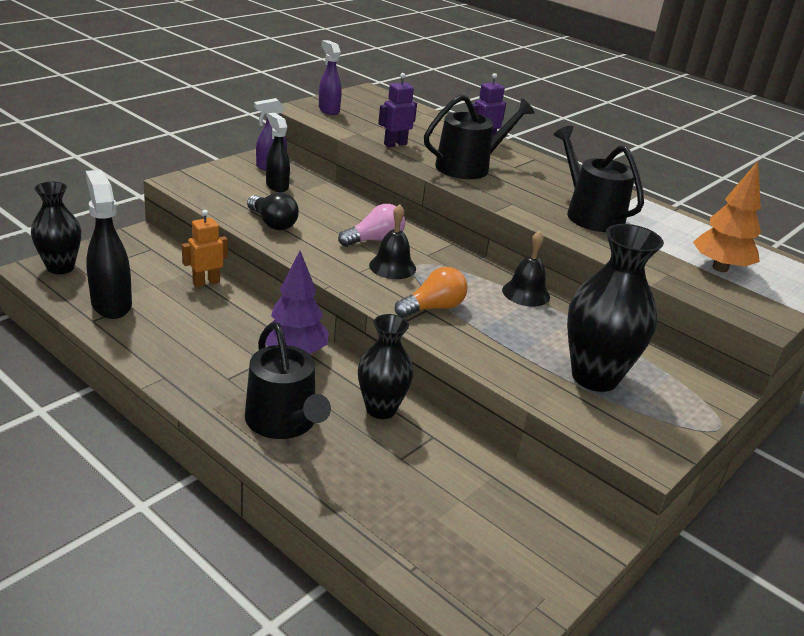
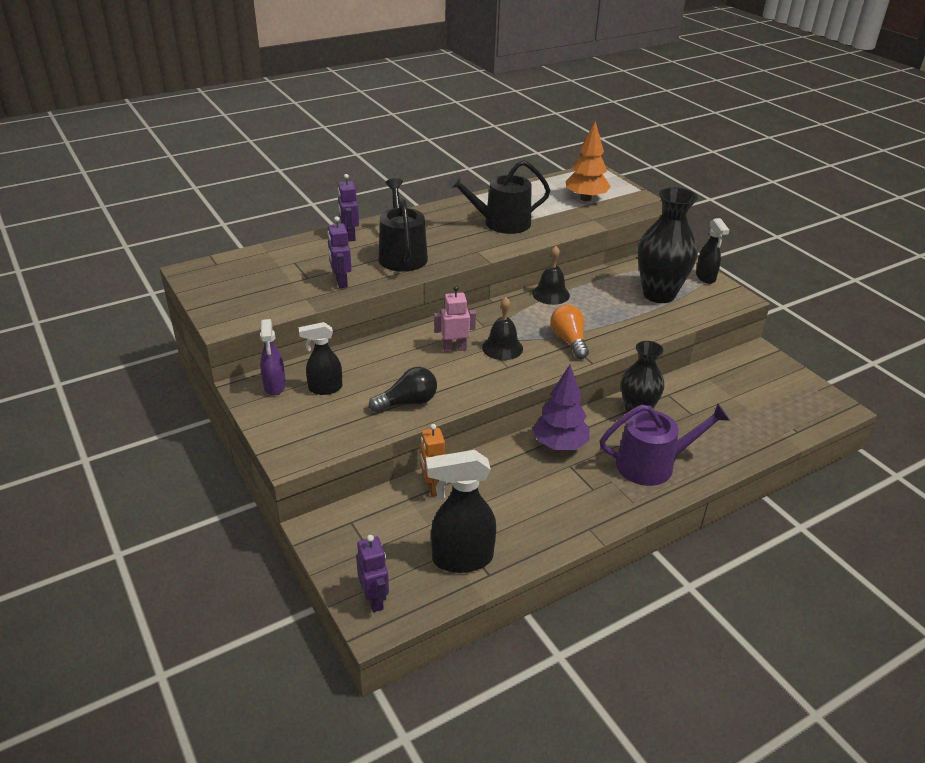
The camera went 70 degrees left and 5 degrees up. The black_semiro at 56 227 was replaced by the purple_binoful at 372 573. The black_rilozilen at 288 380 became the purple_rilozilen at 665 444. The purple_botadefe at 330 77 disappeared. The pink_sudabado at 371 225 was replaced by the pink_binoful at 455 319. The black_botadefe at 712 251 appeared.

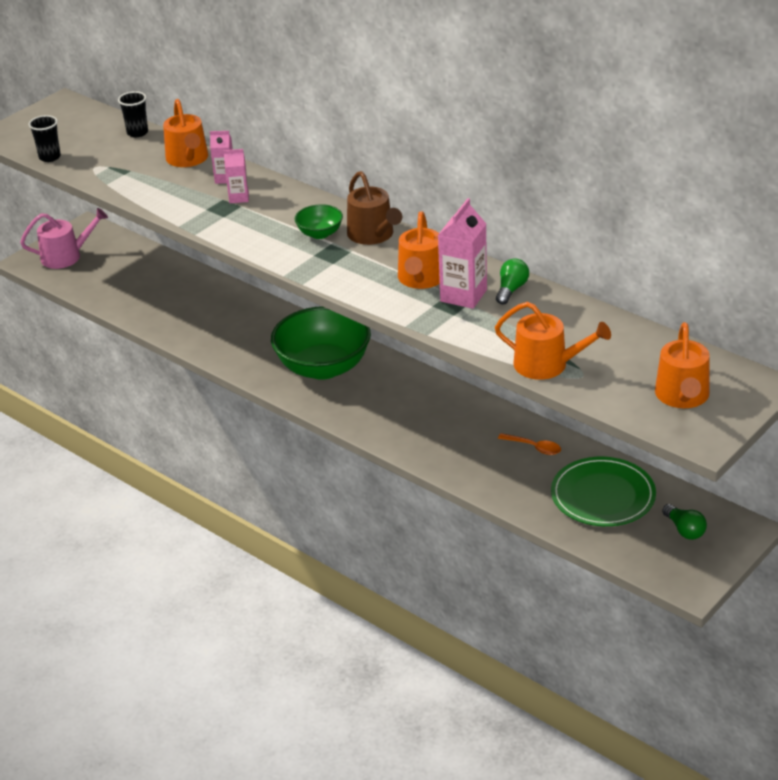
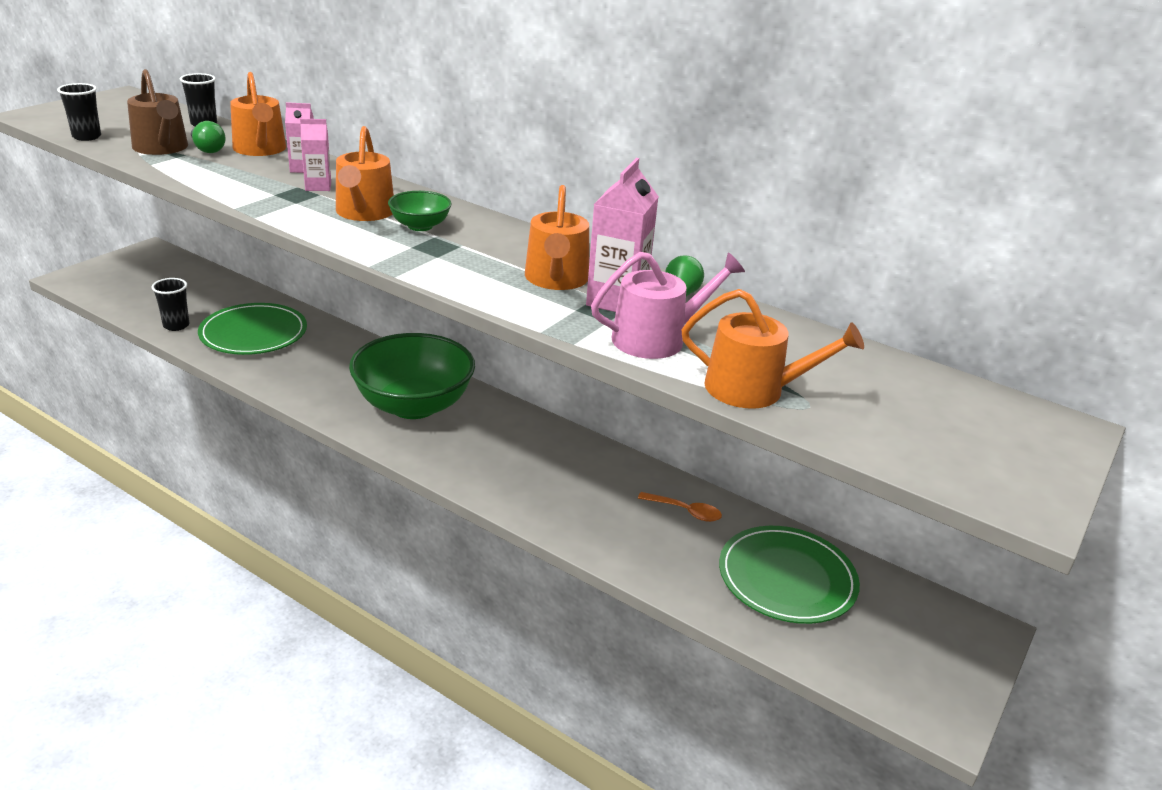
The camera went 10 degrees left and 5 degrees down. The pink_rilozilen moved from 64 238 to 668 305. The brown_rilozilen moved from 374 208 to 157 112. The orange_rilozilen moved from 682 365 to 365 173. The green_sudabado moved from 684 522 to 208 137. The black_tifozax at 170 304 appeared. The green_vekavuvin at 252 329 appeared.

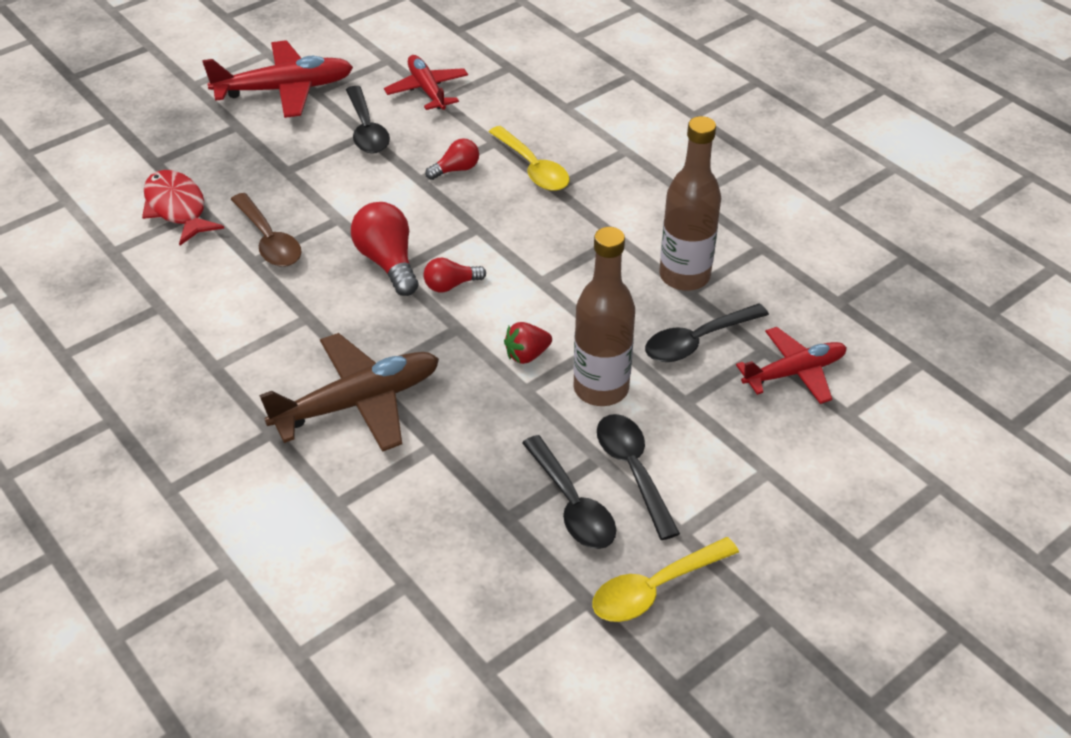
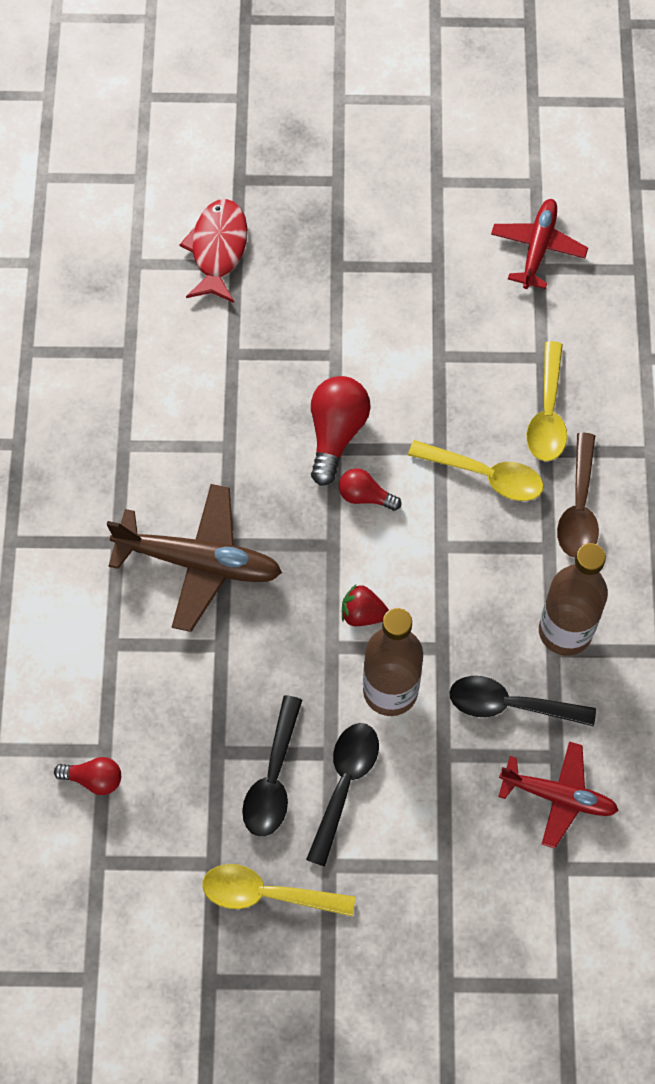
The camera went 40 degrees right and 20 degrees up. The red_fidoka at 277 79 disappeared. The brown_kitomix moved from 266 230 to 578 495. The black_kitomix at 368 119 disappeared. The red_sudabado moved from 452 159 to 87 776. The yellow_kitomix at 476 470 appeared.

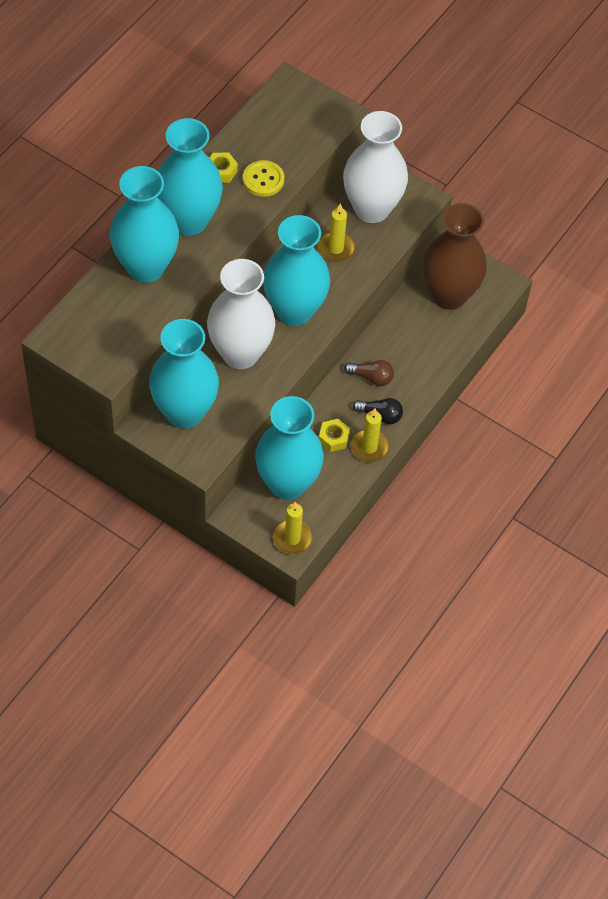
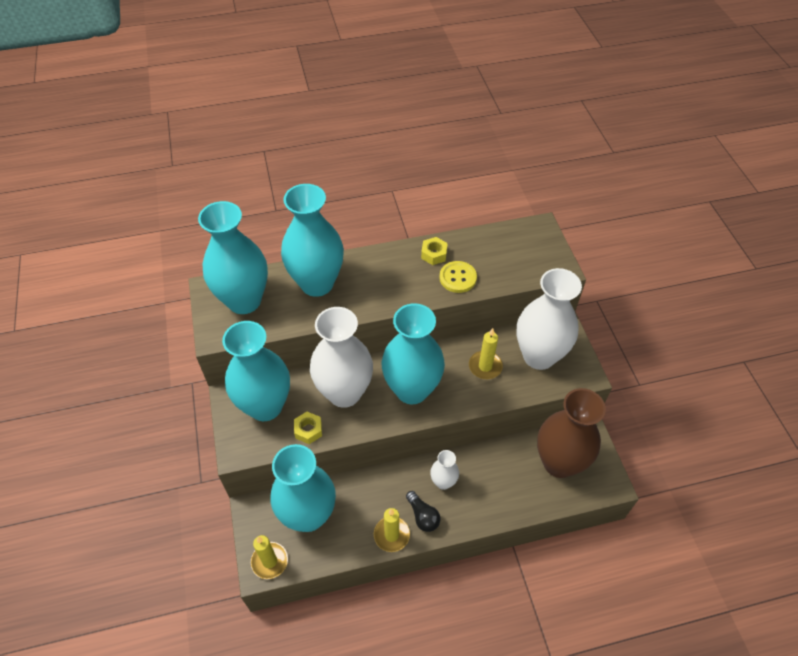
The camera went 45 degrees right and 5 degrees down. The turquoise_semiro moved from 190 176 to 233 257. The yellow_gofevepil moved from 334 435 to 308 428. The brown_sudabado at 369 373 was replaced by the white_semiro at 444 470.

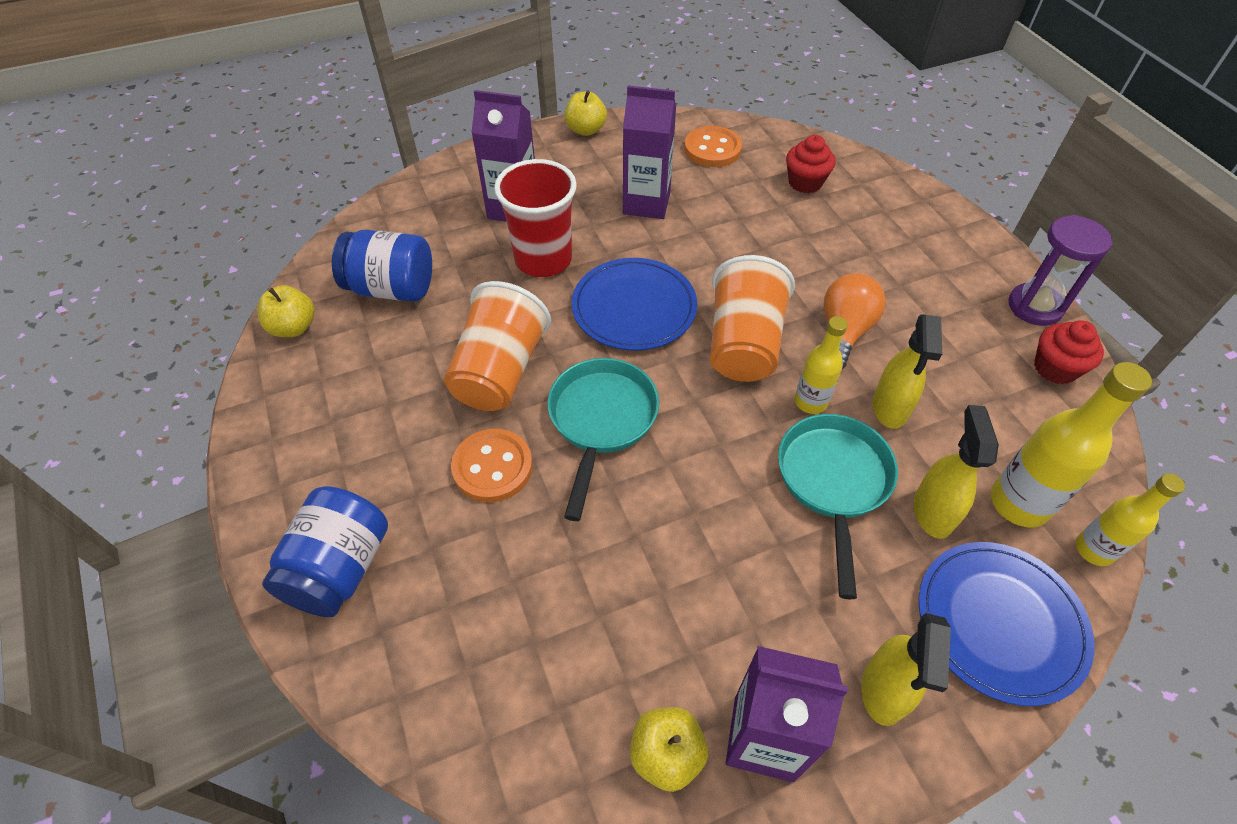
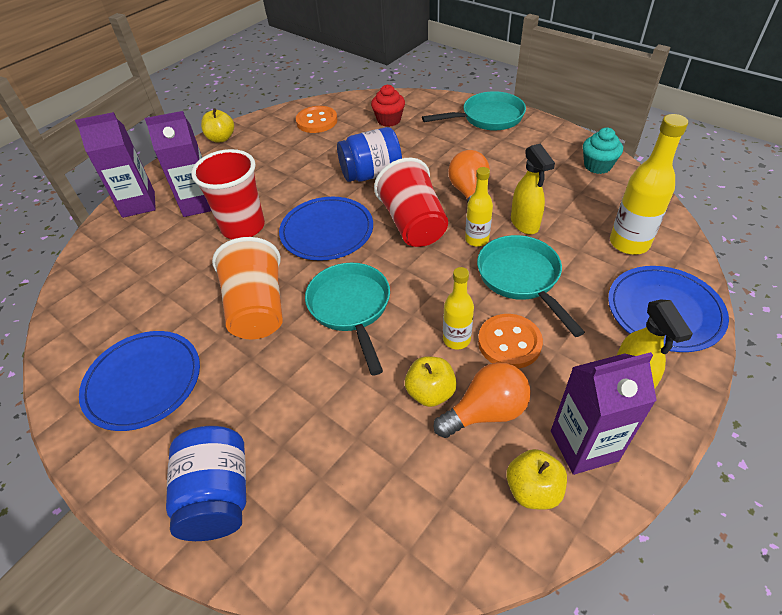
The camera went 25 degrees left and 5 degrees down. The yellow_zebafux moved from 286 311 to 431 381. The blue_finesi moved from 382 266 to 369 154. The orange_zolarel moved from 492 465 to 510 341. The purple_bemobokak moved from 649 152 to 115 165. The orange_tifozax at 752 318 became the red_tifozax at 411 202. The yellow_botadefe at 956 472 disappeared. The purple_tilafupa at 1060 270 disappeared. The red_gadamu at 1069 352 became the turquoise_gadamu at 603 150. The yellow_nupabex moved from 1130 519 to 458 308. The blue_vekavuvin at 139 381 appeared. The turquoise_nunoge at 474 111 appeared. The orange_sudabado at 482 400 appeared.

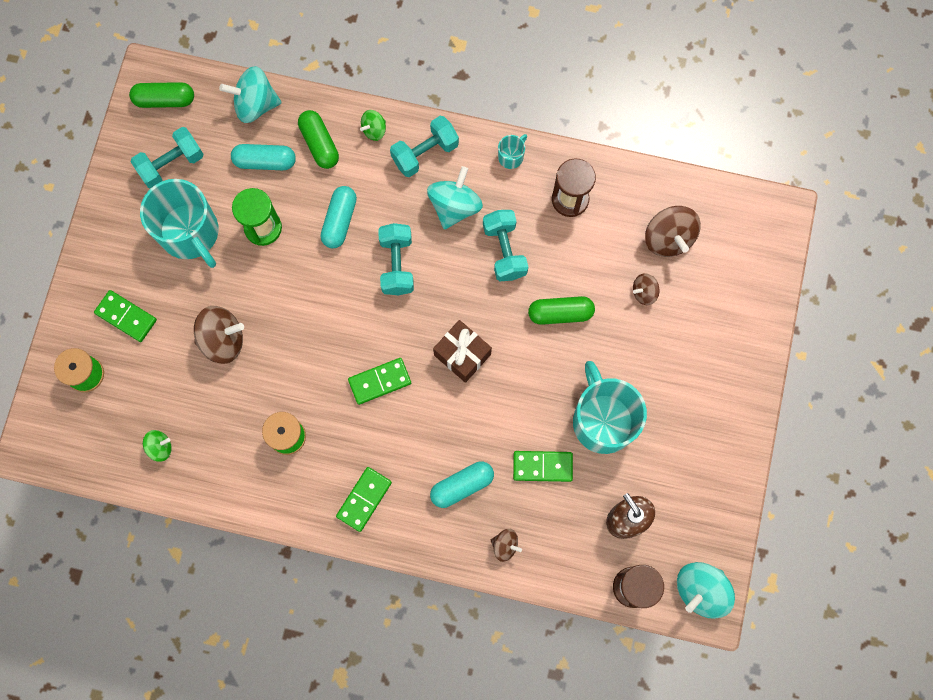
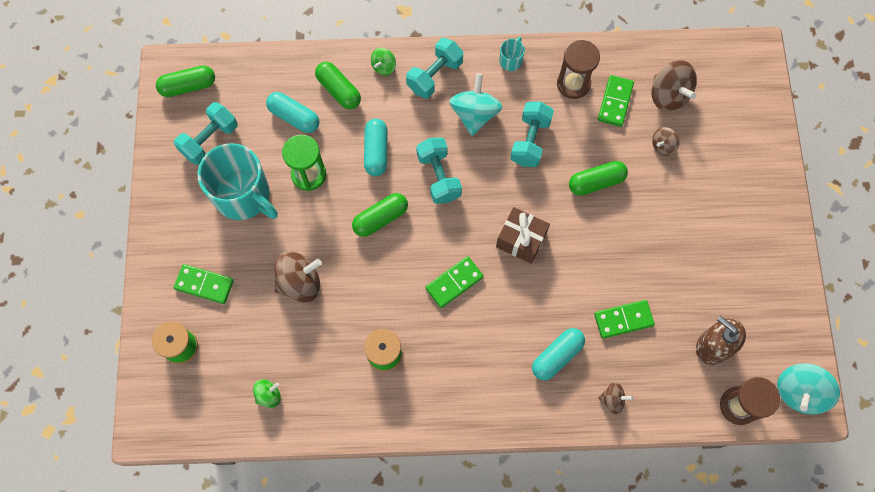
The camera went 15 degrees left and 5 degrees down. The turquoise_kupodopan at 250 94 disappeared. The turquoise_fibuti at 263 157 turned 45 degrees clockwise. The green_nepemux moved from 364 499 to 616 101. The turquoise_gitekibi at 505 245 turned 45 degrees clockwise. The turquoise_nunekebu at 610 407 disappeared. The green_fibuti at 380 215 appeared.

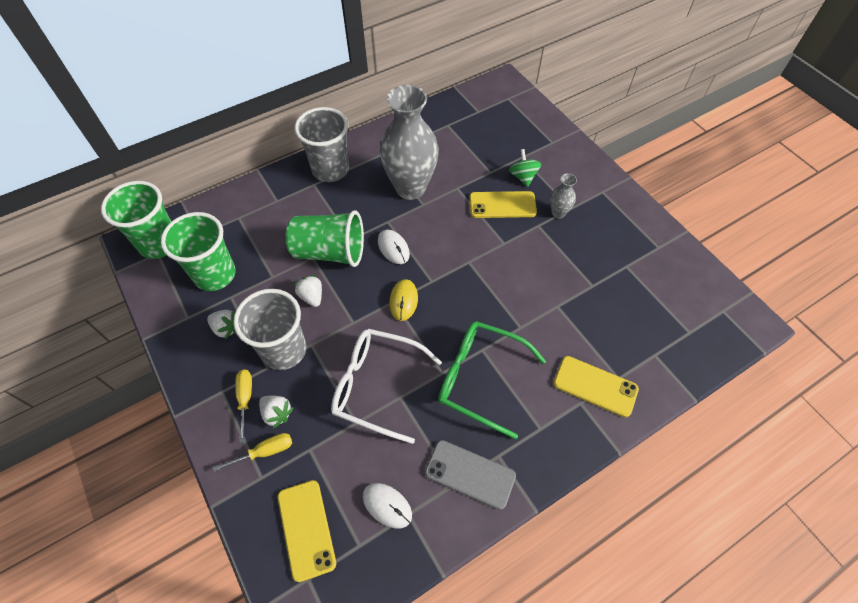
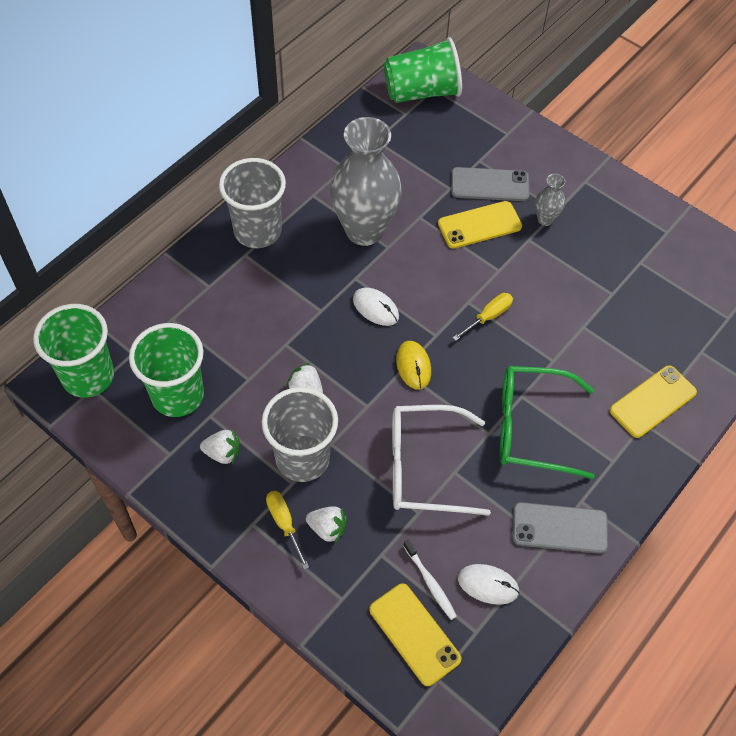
The camera went 20 degrees left and 0 degrees up. The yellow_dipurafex moved from 252 452 to 482 317. The green_tifozax moved from 325 238 to 423 70. The green_kupodopan at 525 168 was replaced by the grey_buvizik at 490 184. The yellow_buvizik at 596 386 turned 45 degrees counterclockwise. The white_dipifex at 430 580 appeared.

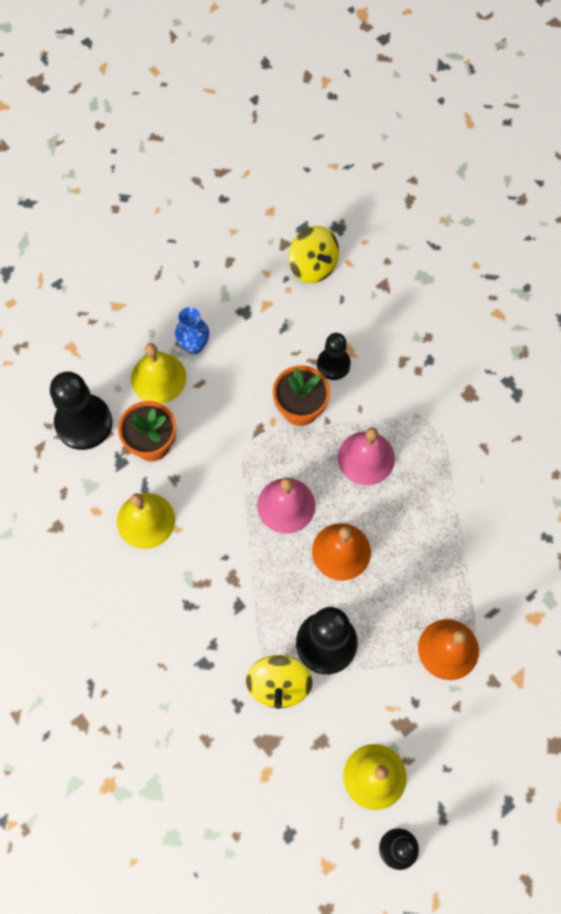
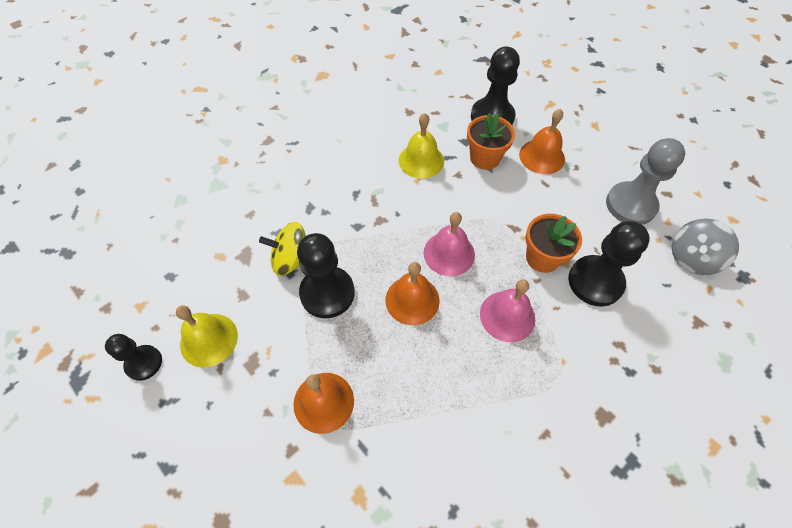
The camera went 85 degrees right and 10 degrees down. The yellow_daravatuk at 158 373 became the orange_daravatuk at 542 141. The blue_semiro at 192 330 disappeared. The yellow_kupodopan at 313 254 became the grey_kupodopan at 705 247. The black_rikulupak at 334 356 changed to 1.67 times the size. The grey_rikulupak at 645 181 appeared.

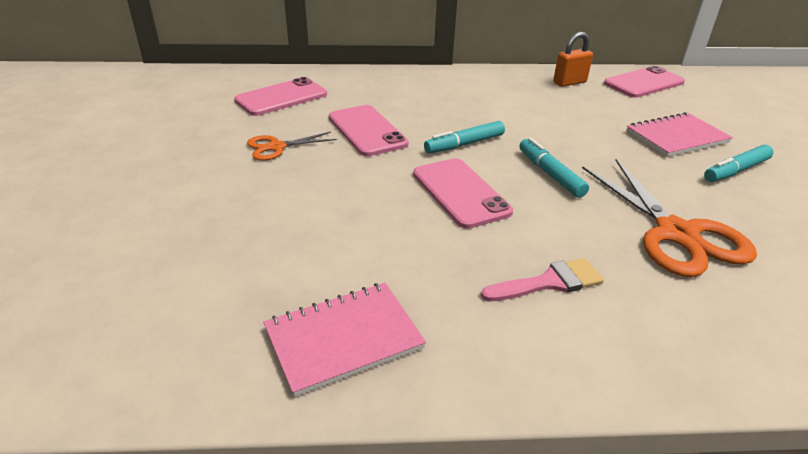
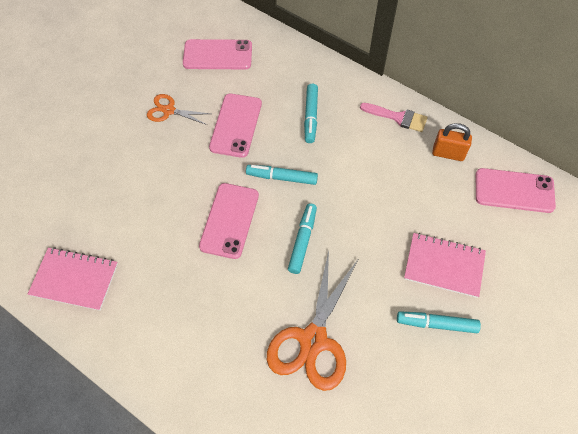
The camera went 40 degrees right and 25 degrees up. The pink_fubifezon moved from 542 279 to 394 117. The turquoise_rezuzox at 311 113 appeared.

